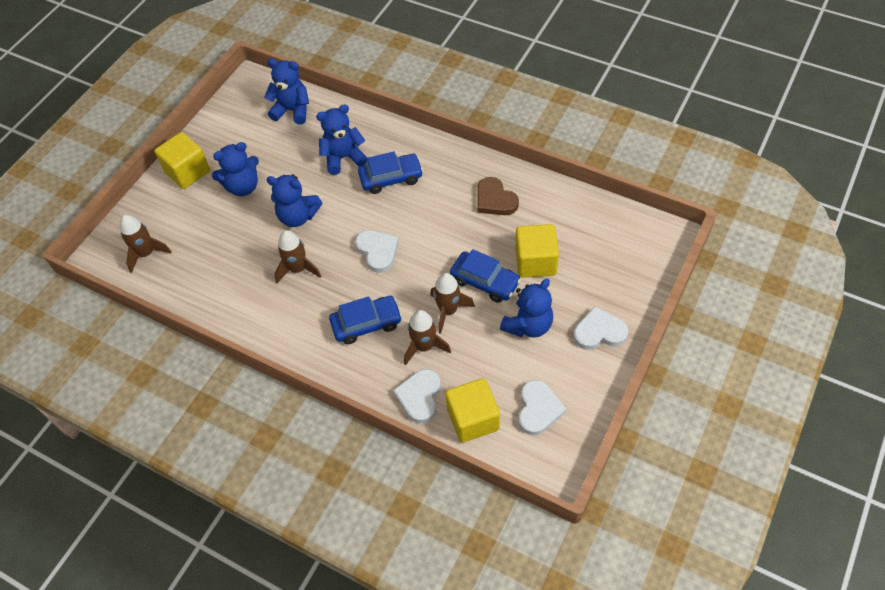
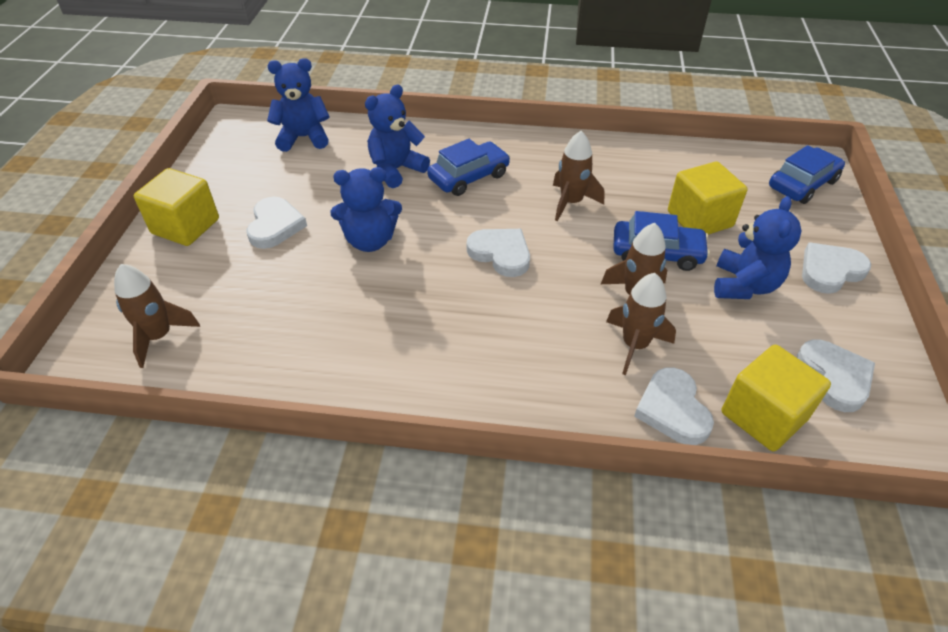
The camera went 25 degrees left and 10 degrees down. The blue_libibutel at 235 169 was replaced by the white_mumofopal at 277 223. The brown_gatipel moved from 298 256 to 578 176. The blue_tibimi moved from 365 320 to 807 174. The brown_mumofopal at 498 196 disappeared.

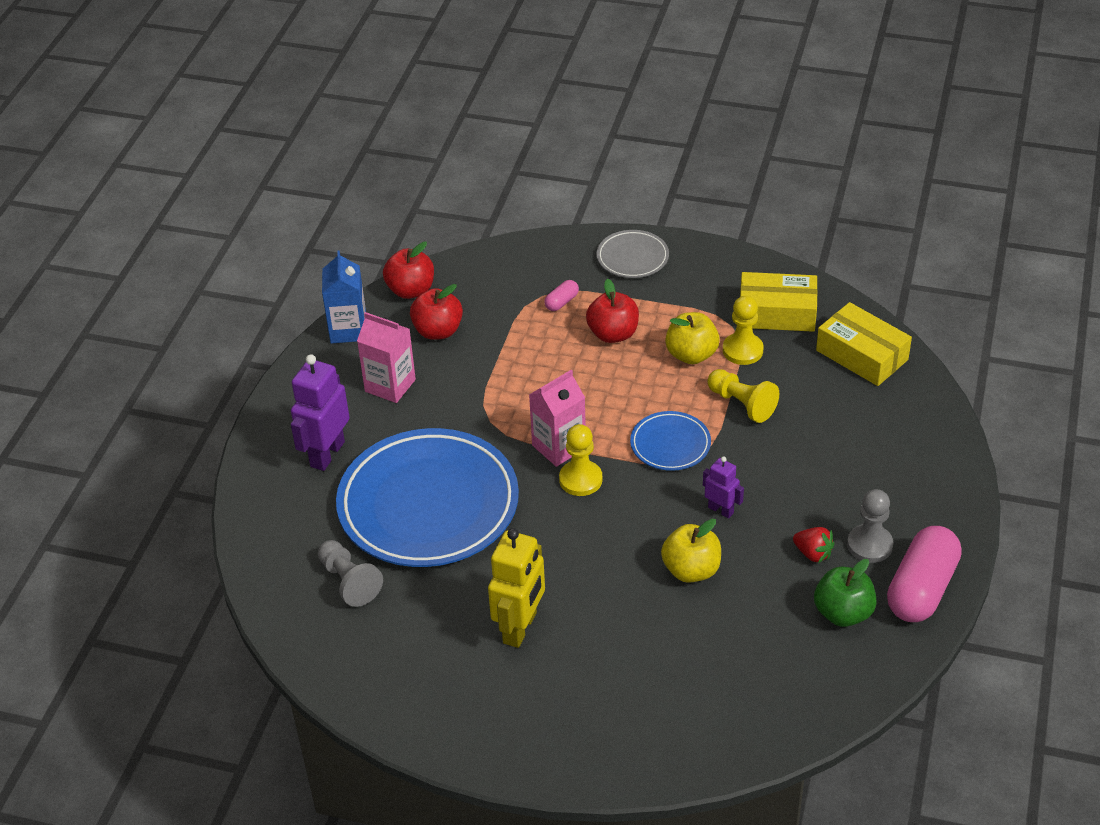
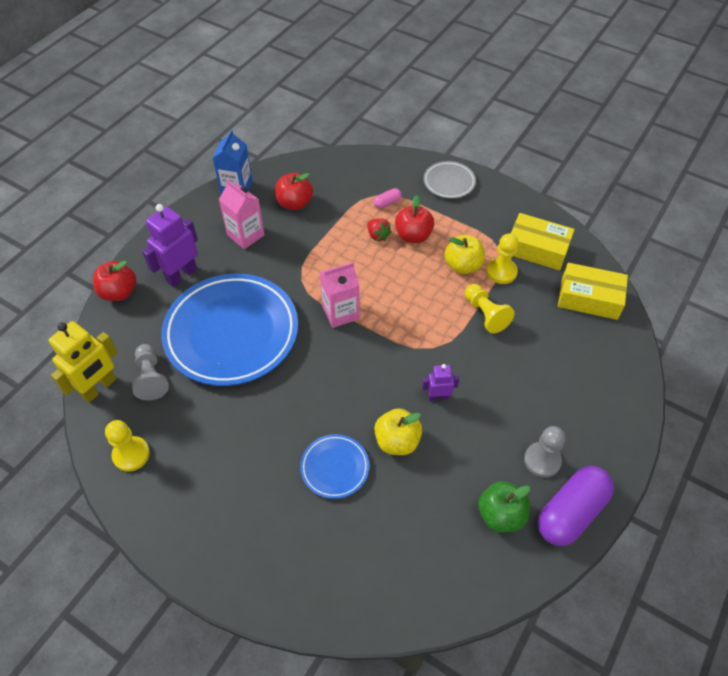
The camera went 15 degrees right and 10 degrees up. The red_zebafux moved from 408 270 to 114 281. The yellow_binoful moved from 516 588 to 83 361. The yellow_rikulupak moved from 580 460 to 127 446. The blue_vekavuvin moved from 670 441 to 334 466. The purple_binoful at 723 487 turned 60 degrees counterclockwise. The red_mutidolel moved from 814 545 to 379 230. The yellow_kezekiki at 864 344 turned 45 degrees counterclockwise. The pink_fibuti at 924 574 became the purple_fibuti at 576 506.

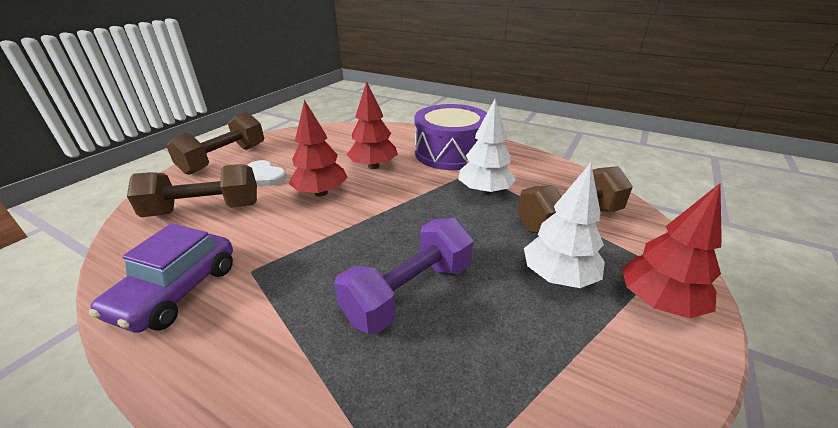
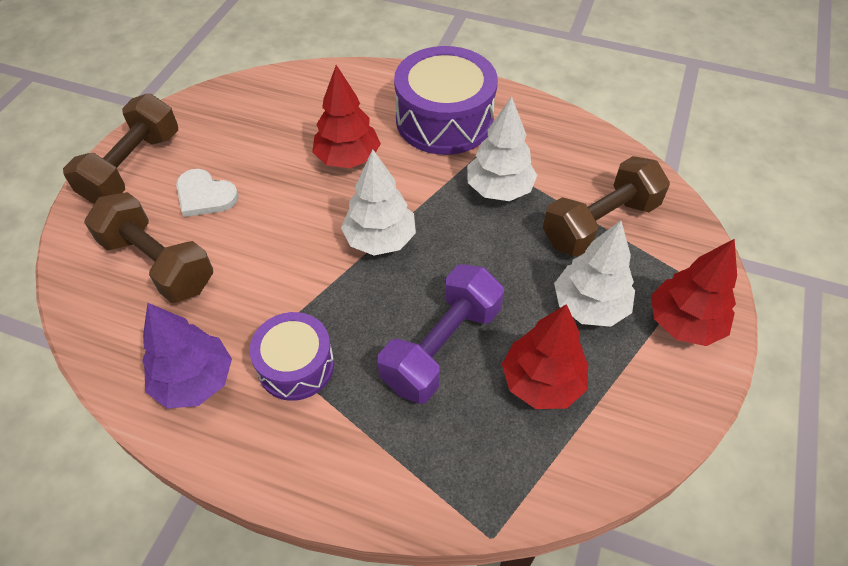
The camera went 10 degrees left and 20 degrees up. The purple_tibimi at 161 278 was replaced by the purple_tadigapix at 187 356. The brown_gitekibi at 192 190 turned 60 degrees clockwise. The red_tadigapix moved from 318 148 to 545 356. The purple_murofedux at 291 356 appeared. The white_tadigapix at 378 202 appeared.

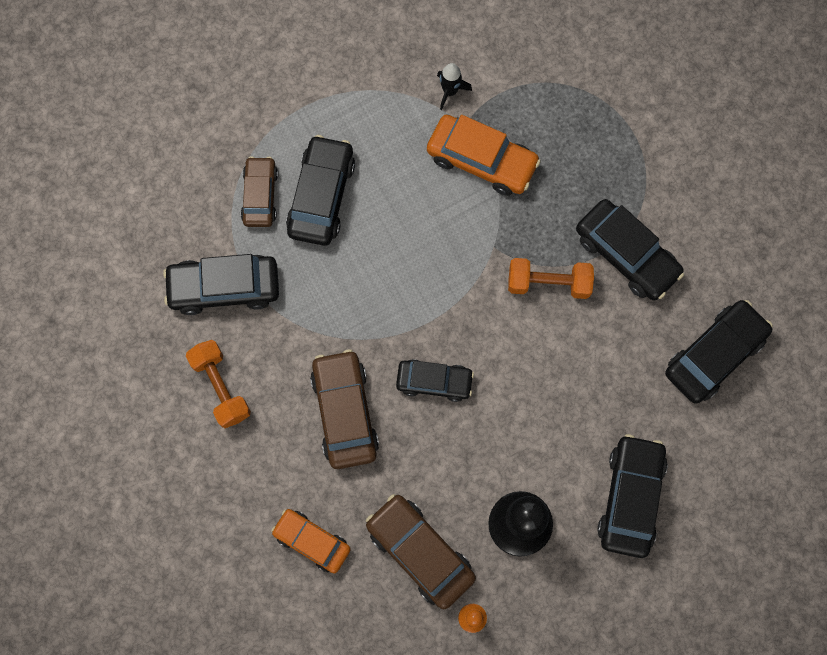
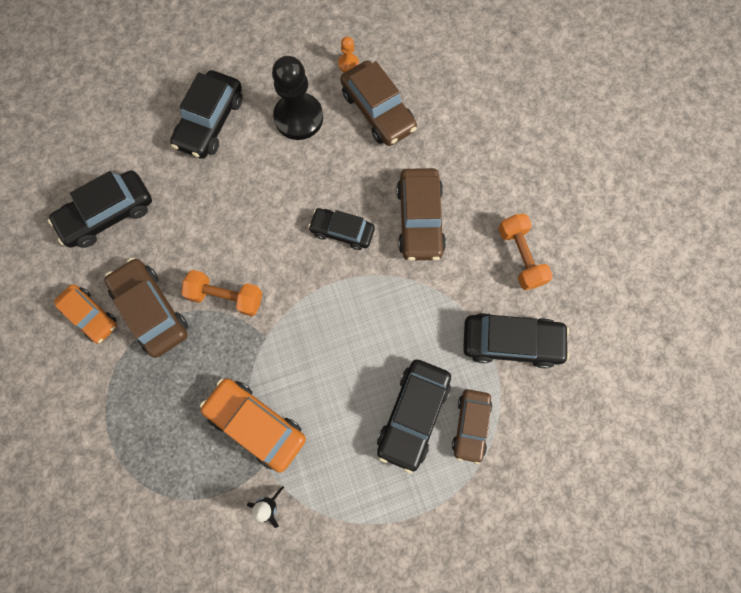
The camera went 170 degrees left and 0 degrees up. The orange_tibimi moved from 311 541 to 85 314. The black_tibimi at 630 249 became the brown_tibimi at 146 308.

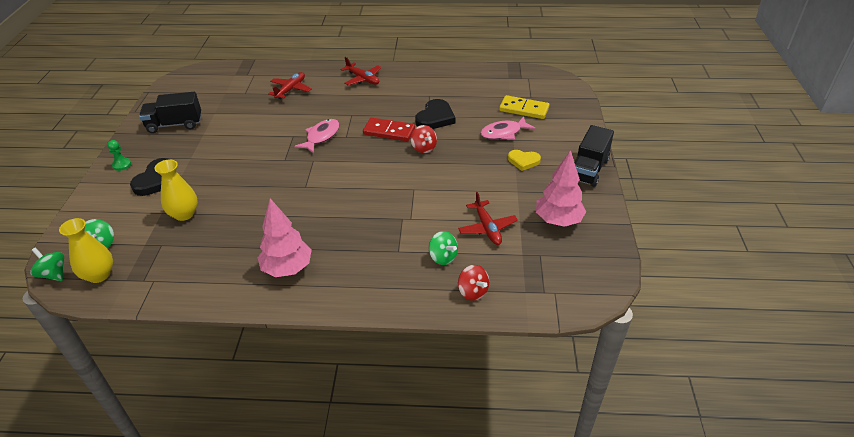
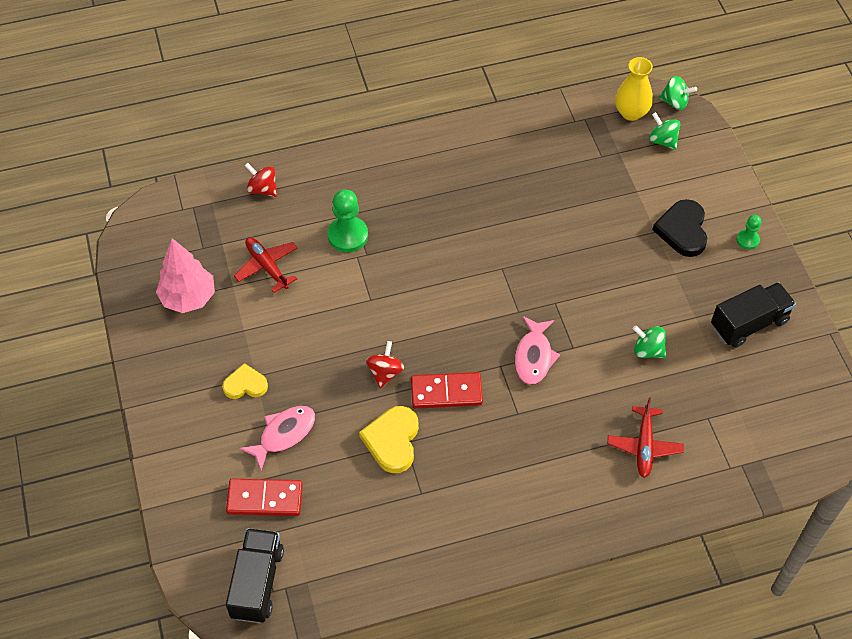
The camera went 160 degrees right and 15 degrees up. The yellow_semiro at 176 190 disappeared. The pink_tadigapix at 285 237 disappeared. The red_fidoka at 361 71 disappeared. The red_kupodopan at 424 139 turned 60 degrees clockwise. The black_mumofopal at 435 114 became the yellow_mumofopal at 389 439. The green_kupodopan moved from 443 248 to 649 341. The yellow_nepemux at 524 107 became the red_nepemux at 264 497. The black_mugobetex moved from 594 156 to 255 575. The green_rikulupak at 347 220 appeared.

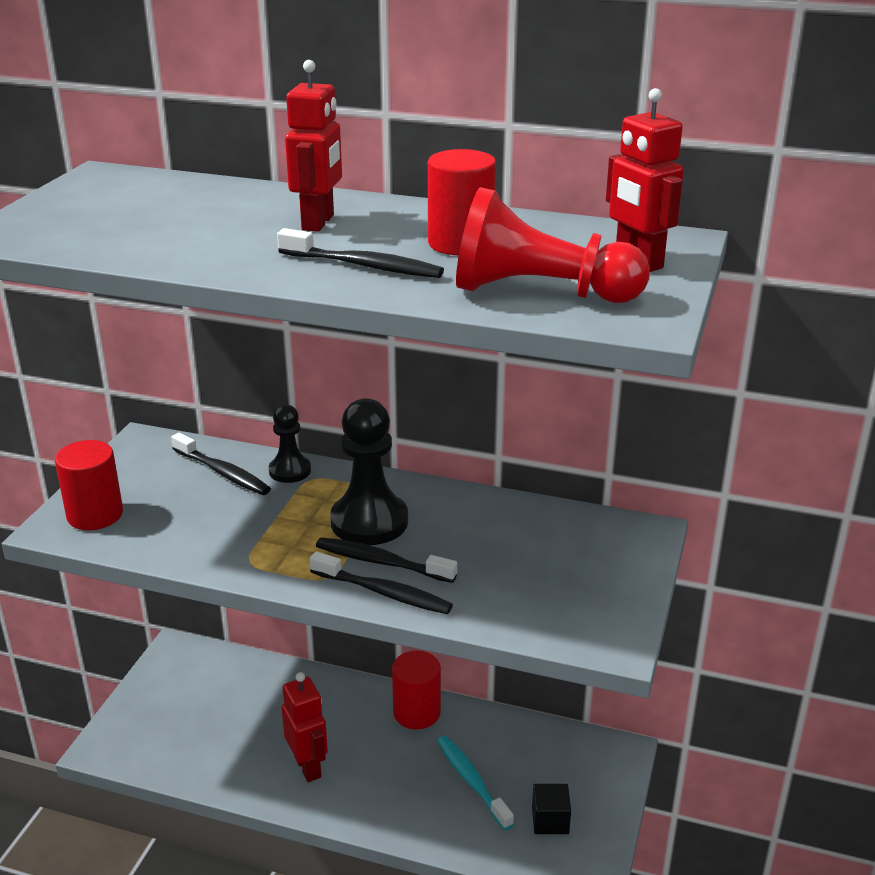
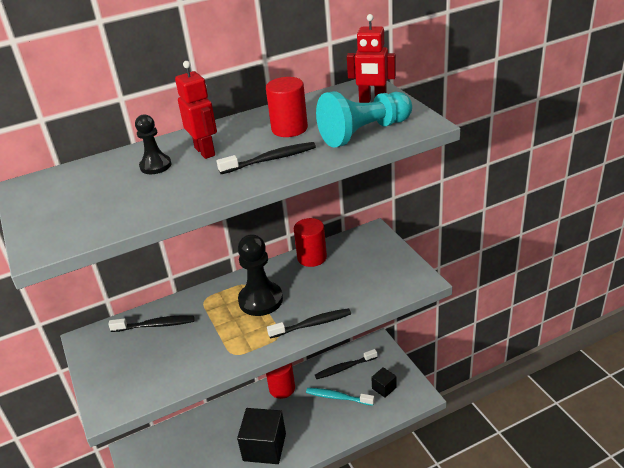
The camera went 40 degrees left and 5 degrees up. The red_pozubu moved from 89 485 to 310 242. The black_rikulupak moved from 290 443 to 153 144. The red_binoful at 305 727 was replaced by the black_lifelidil at 261 436. The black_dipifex moved from 386 560 to 346 364. The red_rikulupak at 553 245 became the turquoise_rikulupak at 364 119.

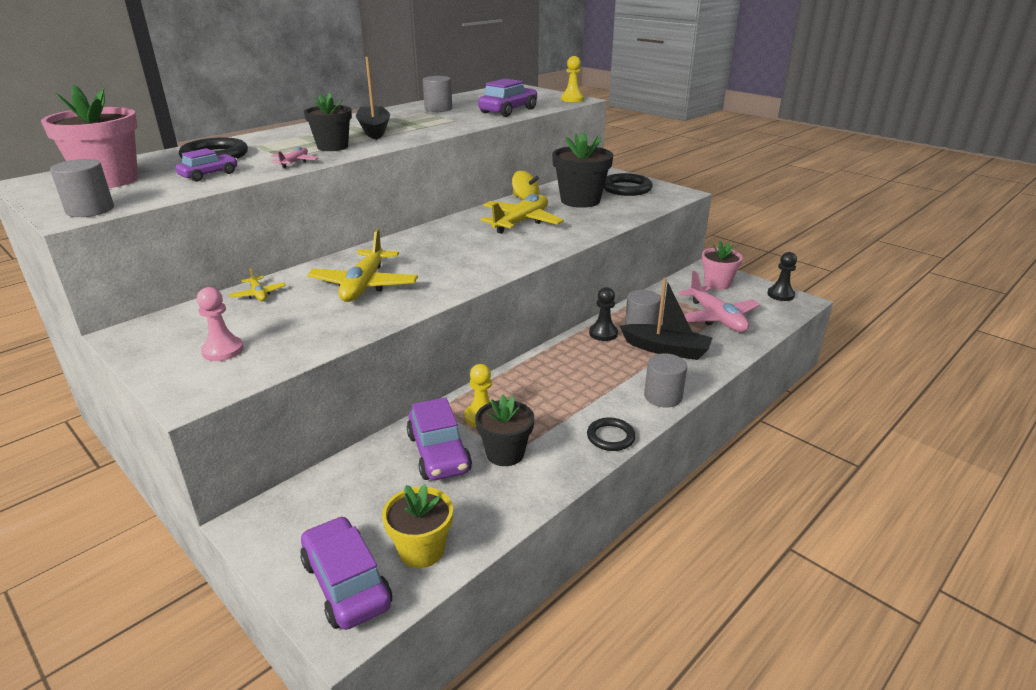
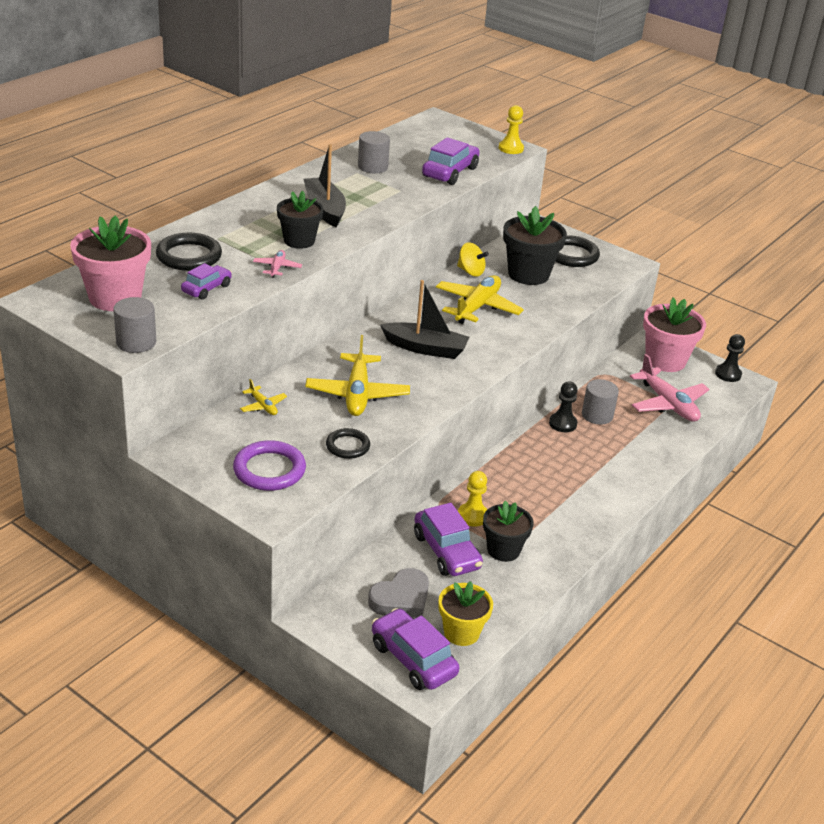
The camera went 10 degrees left and 5 degrees up. The pink_rikulupak at 220 324 was replaced by the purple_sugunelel at 269 465. The black_sugunelel moved from 611 434 to 348 443. The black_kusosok moved from 666 319 to 424 319. The grey_pozubu at 665 380 disappeared. The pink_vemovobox at 722 265 changed to 1.52 times the size. The grey_mumofopal at 398 593 appeared.

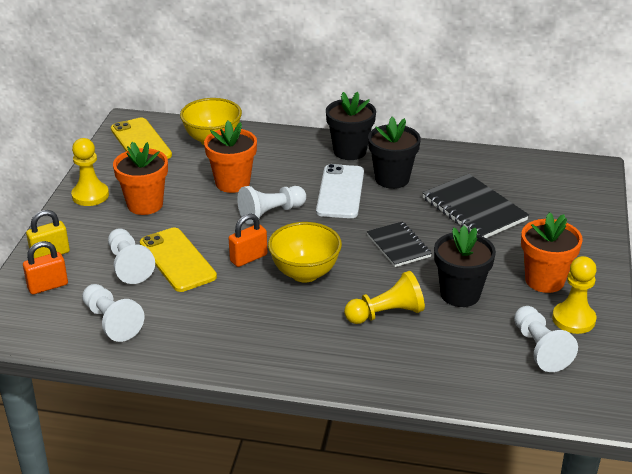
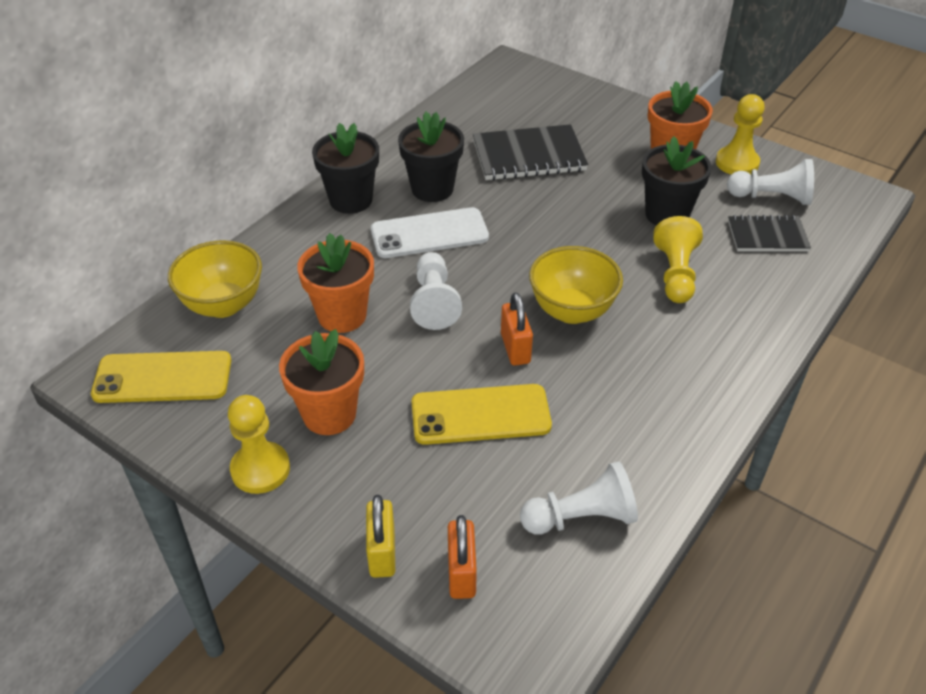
The camera went 65 degrees left and 10 degrees up. The white_rikulupak at 131 256 disappeared. The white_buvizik at 340 191 turned 45 degrees counterclockwise. The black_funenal moved from 399 244 to 769 233.

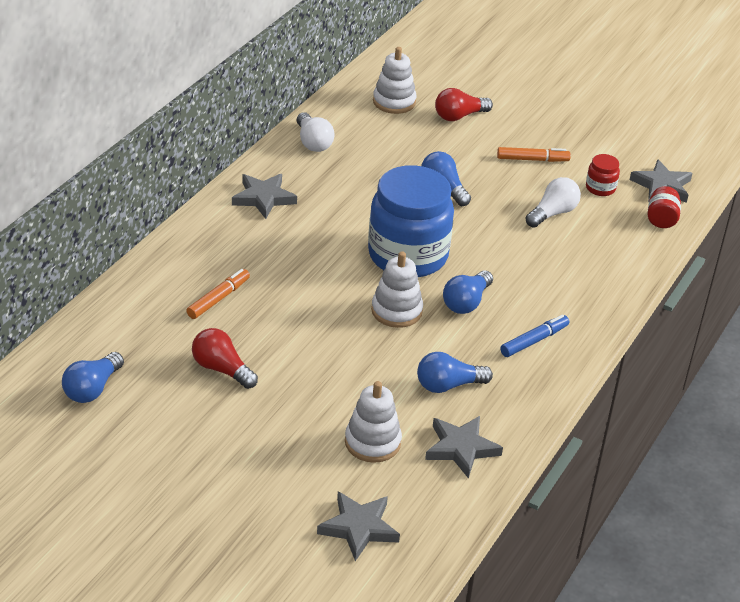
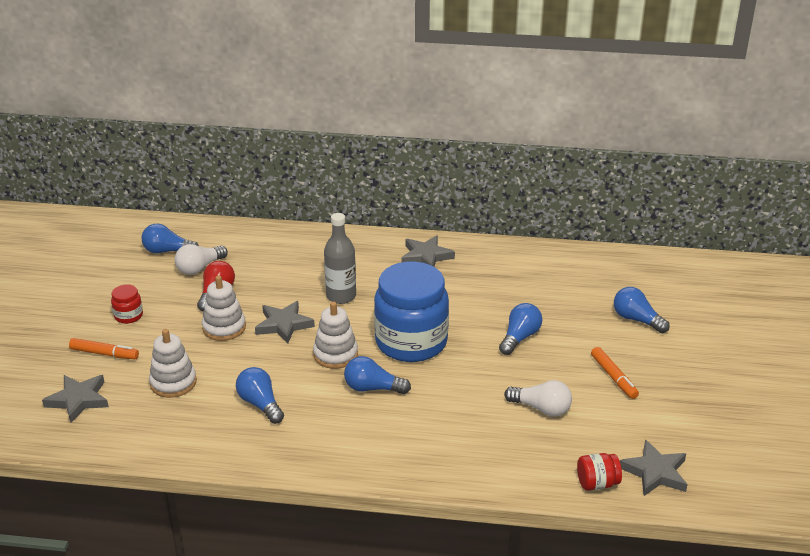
The camera went 70 degrees right and 5 degrees down. The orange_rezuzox moved from 218 294 to 104 348. The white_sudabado moved from 315 132 to 201 259. The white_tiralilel moved from 394 80 to 224 308. The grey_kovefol moved from 464 447 to 285 322. The red_sudabado at 464 104 became the blue_sudabado at 642 310. The blue_rezuzox at 534 336 disappeared. The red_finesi moved from 603 175 to 127 304. The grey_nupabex at 340 258 appeared.

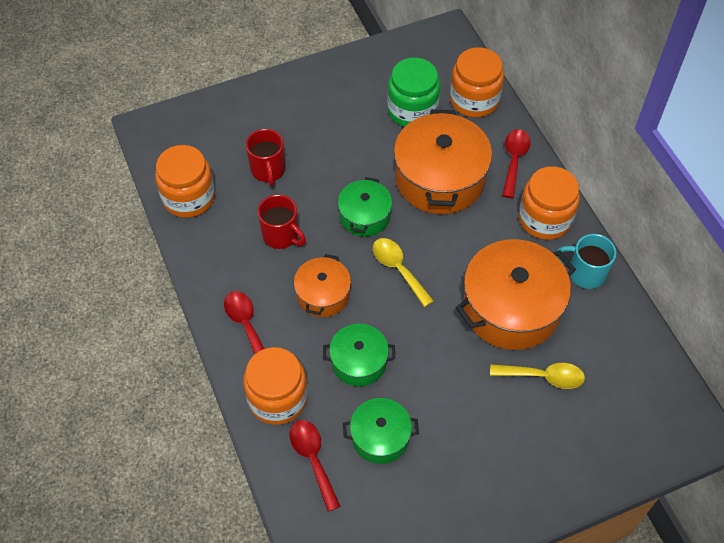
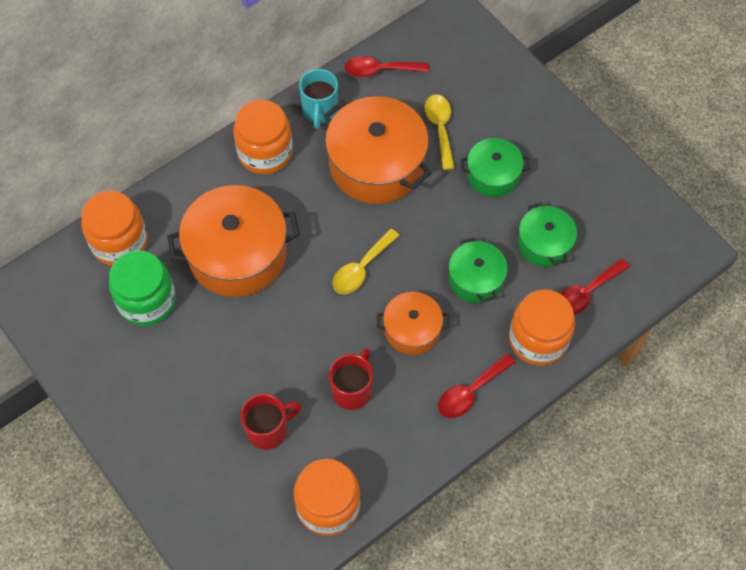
The camera went 105 degrees left and 5 degrees up. The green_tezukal moved from 365 207 to 495 167. The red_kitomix moved from 516 163 to 386 67.

